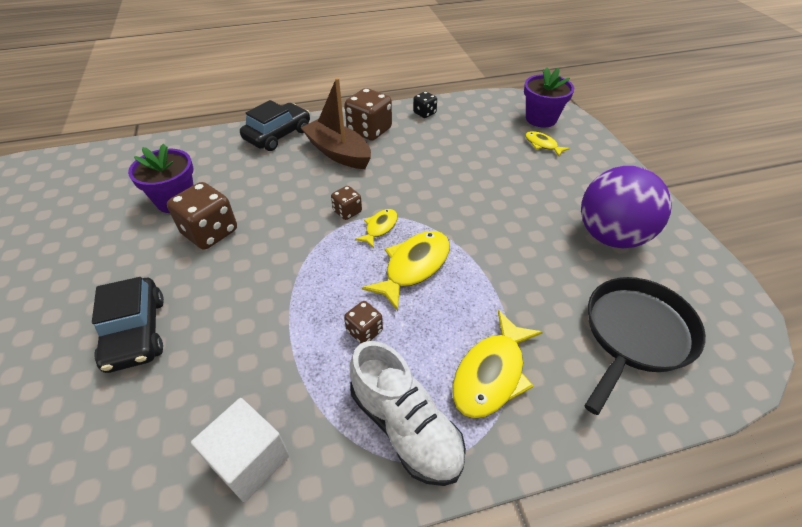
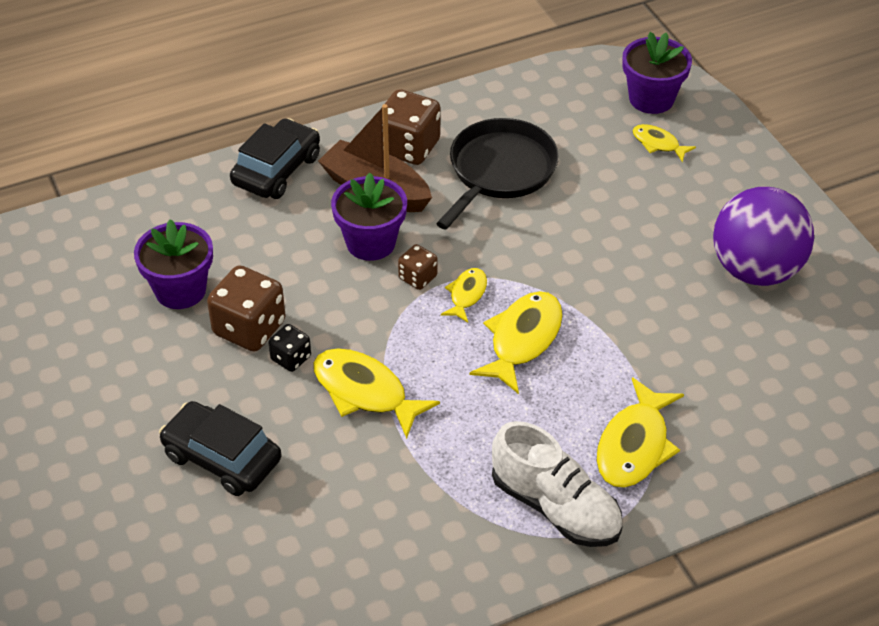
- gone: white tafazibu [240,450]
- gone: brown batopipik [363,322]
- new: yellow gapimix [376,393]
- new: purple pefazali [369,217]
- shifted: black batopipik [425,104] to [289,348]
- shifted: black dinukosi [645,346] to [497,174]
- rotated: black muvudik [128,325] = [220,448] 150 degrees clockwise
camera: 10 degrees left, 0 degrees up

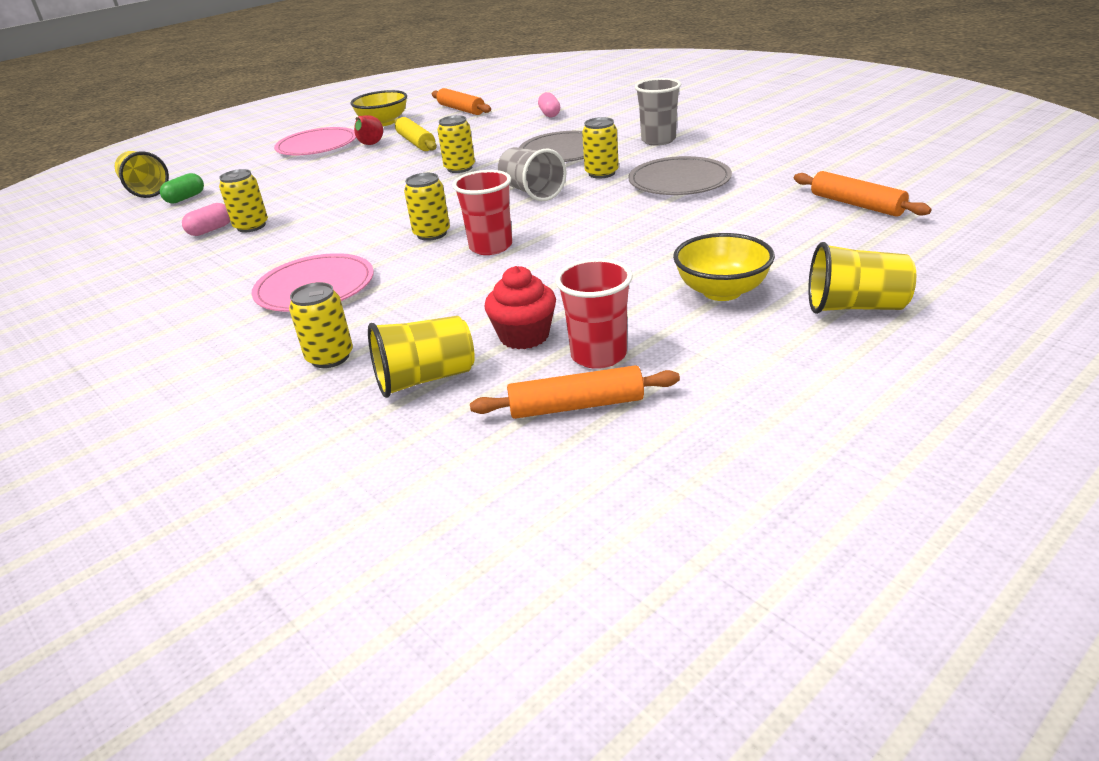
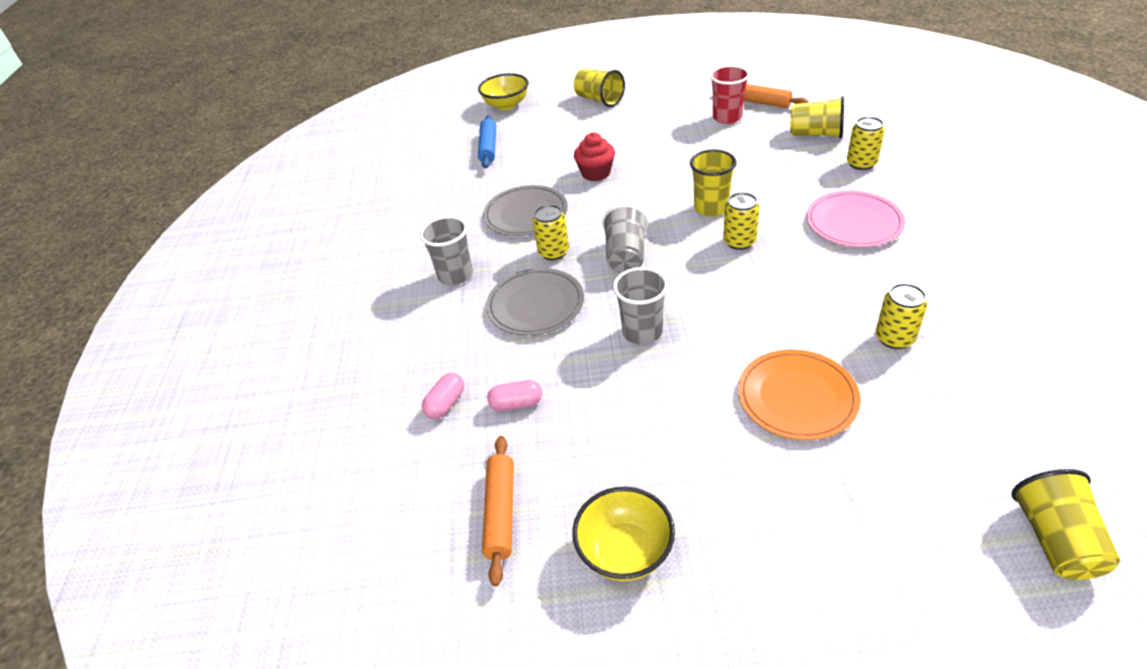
- gone: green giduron [182,188]
- gone: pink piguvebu [315,141]
- gone: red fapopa [368,130]
- gone: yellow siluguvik [415,134]
- new: orange piguvebu [799,395]
- shifted: pink giduron [206,219] to [514,395]
- shifted: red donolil [520,307] to [594,157]
- shifted: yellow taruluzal [724,267] to [503,91]
- swapped: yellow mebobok [456,144] to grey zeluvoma [640,306]
- repainted: red zeluvoma [482,212] to yellow zeluvoma [713,183]
- repainted: orange siluguvik [863,194] to blue siluguvik [487,141]
camera: 140 degrees left, 10 degrees up

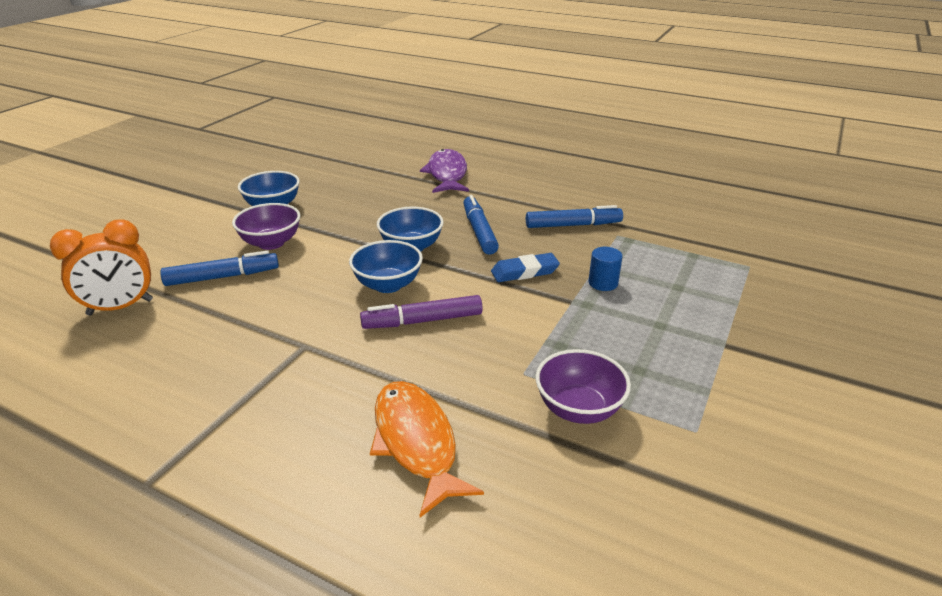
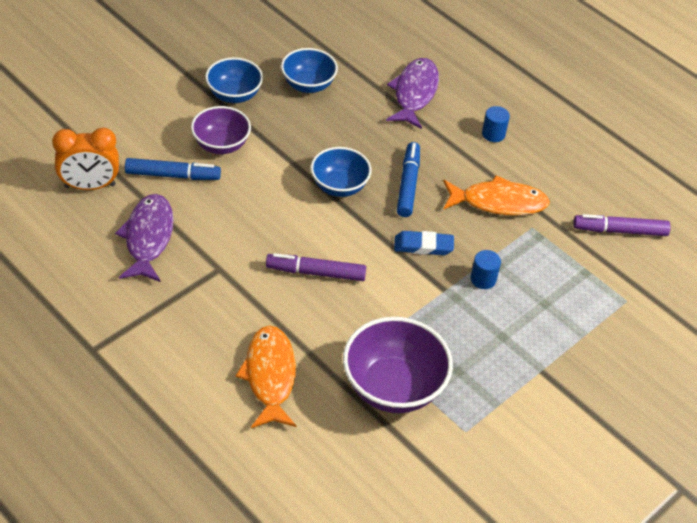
- new: purple gapimix [144,238]
- new: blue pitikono [496,124]
- new: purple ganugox [622,225]
- shifted: blue taruluzal [386,266] to [309,70]
- swapped: blue ganugox [574,216] to orange gapimix [496,195]
- scaled: purple taruluzal [583,386] = [398,365] x1.57
camera: 15 degrees right, 15 degrees up

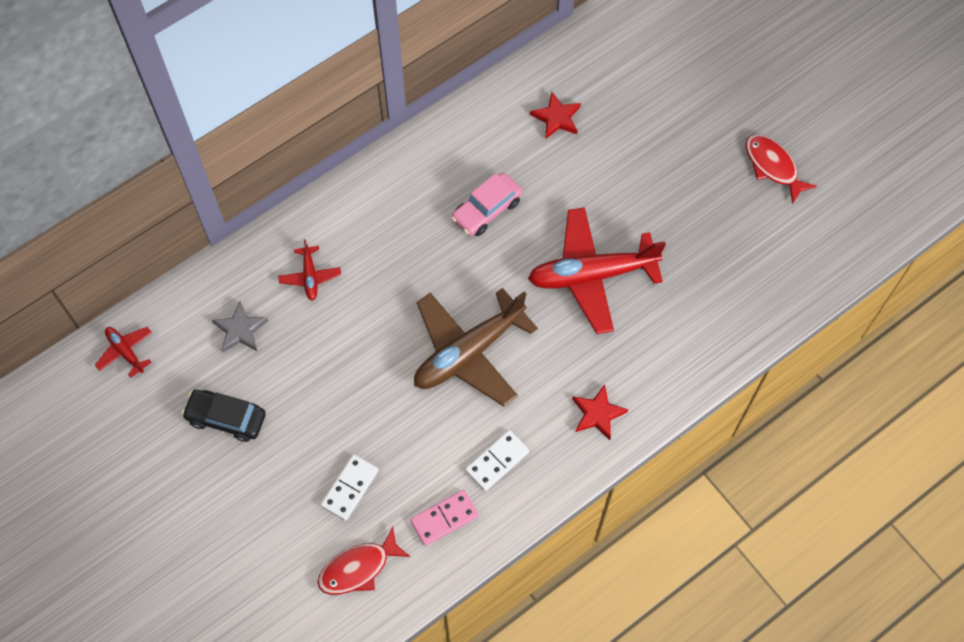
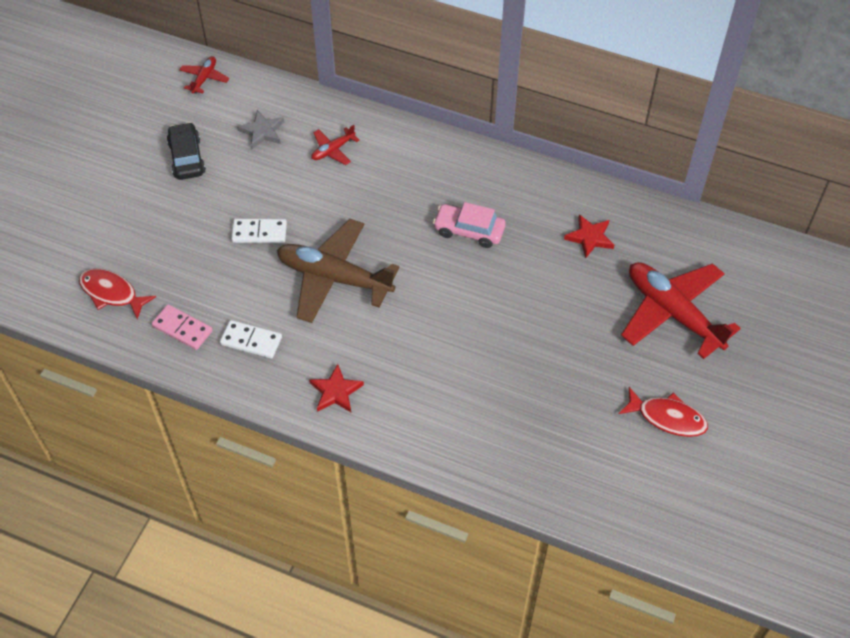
- shifted: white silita [349,487] to [259,231]
- shifted: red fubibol [597,270] to [681,310]
- rotated: red gapimix [781,169] = [663,412] 90 degrees clockwise
camera: 60 degrees right, 10 degrees down

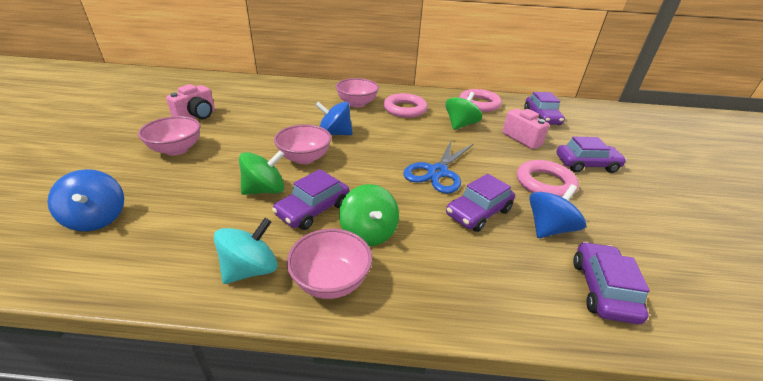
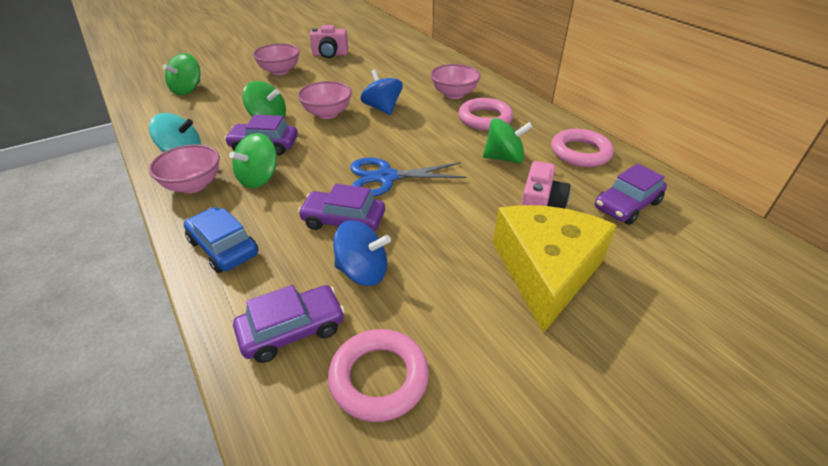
- new: blue muvudik [221,240]
- shifted: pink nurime [548,178] to [378,375]
- swapped: purple muvudik [591,155] to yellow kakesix [555,269]
- repainted: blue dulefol [85,200] to green dulefol [181,74]
camera: 55 degrees right, 5 degrees up

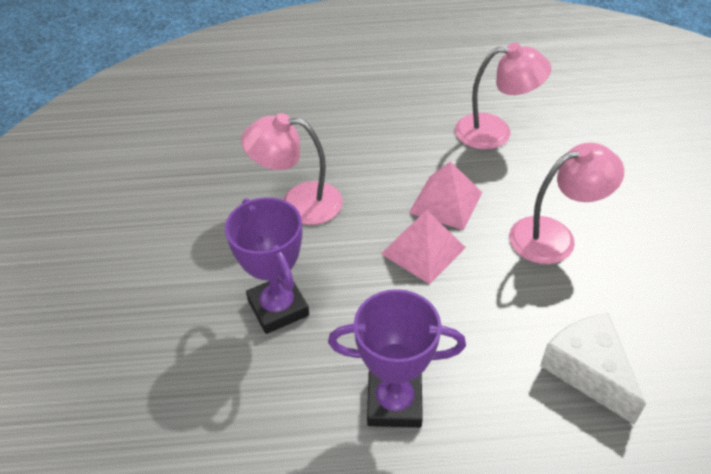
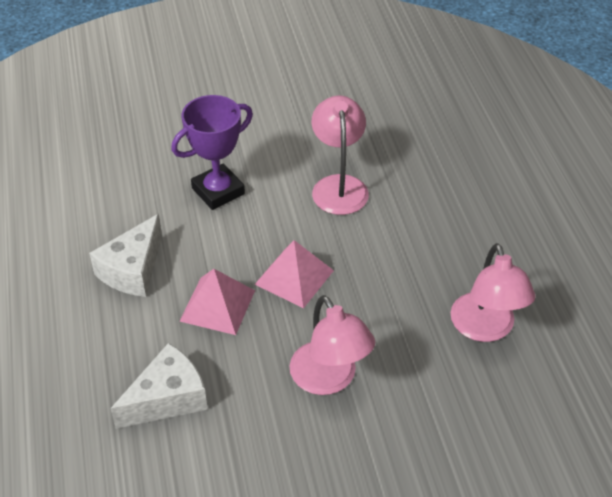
- shifted: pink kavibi [445,196] to [217,302]
- swapped: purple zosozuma [397,358] to white kakesix [125,255]
camera: 80 degrees right, 0 degrees up

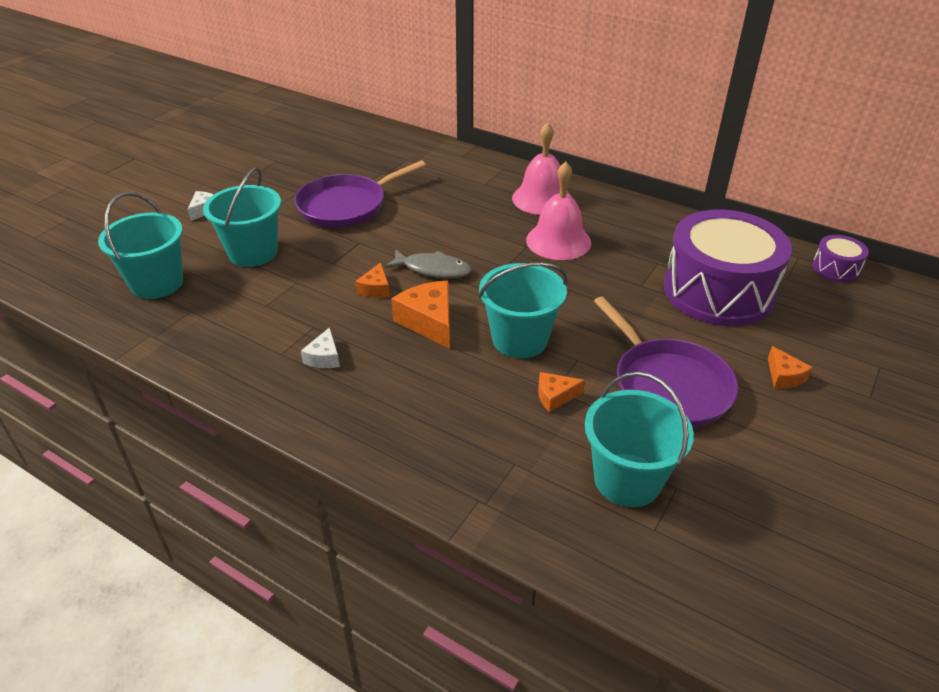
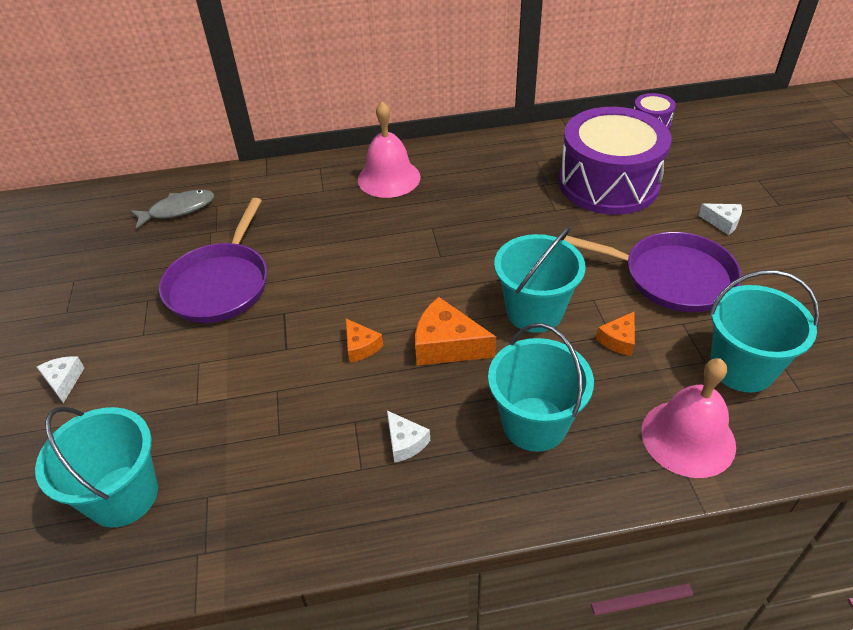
- shifted: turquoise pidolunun [242,217] to [541,387]
- shifted: grey gapimix [428,263] to [172,209]
- shifted: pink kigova [558,211] to [689,418]
- repainted: orange kakesix [790,367] to white kakesix [720,219]
camera: 40 degrees left, 5 degrees up

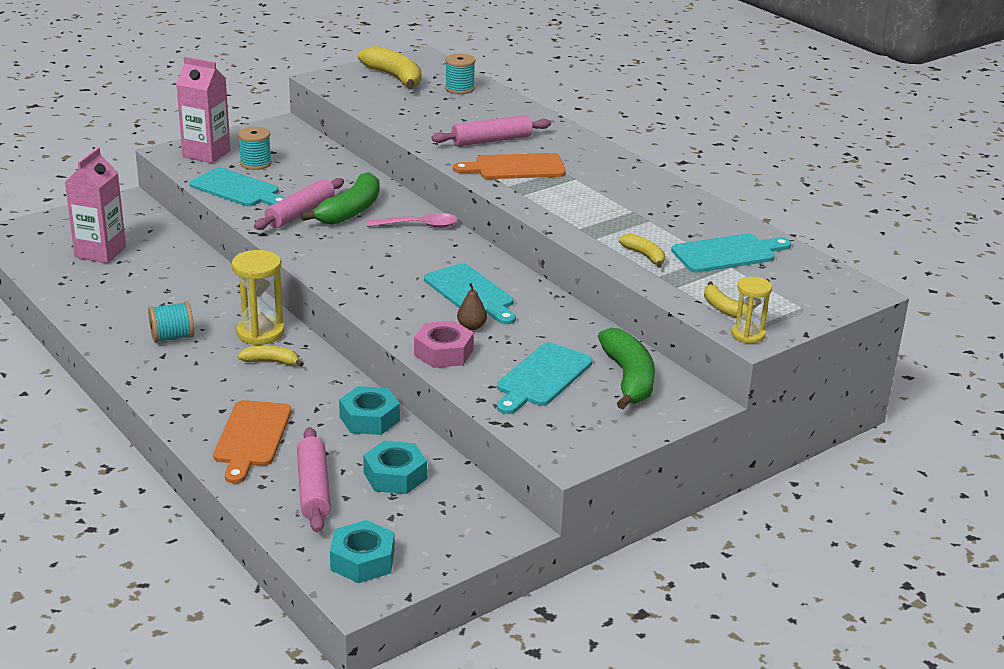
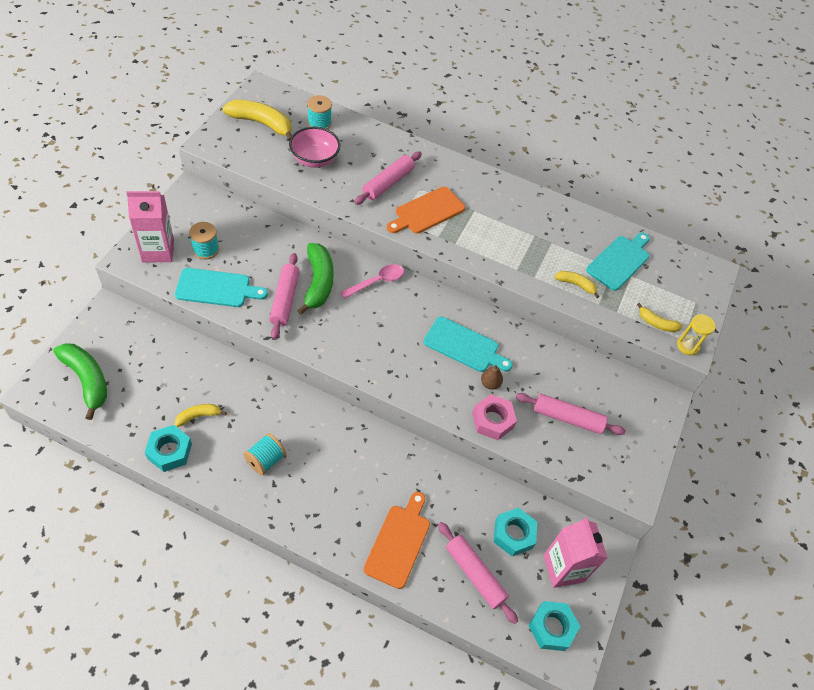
- gone: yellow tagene [258,297]
- new: pink taruluzal [314,147]
- shifted: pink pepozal [95,205] to [575,552]
- shifted: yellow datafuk [271,356] to [201,415]
- shifted: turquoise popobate [369,410] to [168,448]
- shifted: green datafuk [626,368] to [80,381]
- swapped: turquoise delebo [545,378] to pink siluguvik [571,414]
- rotated: orange delebo [252,441] = [396,540] 135 degrees counterclockwise
camera: 35 degrees left, 25 degrees up

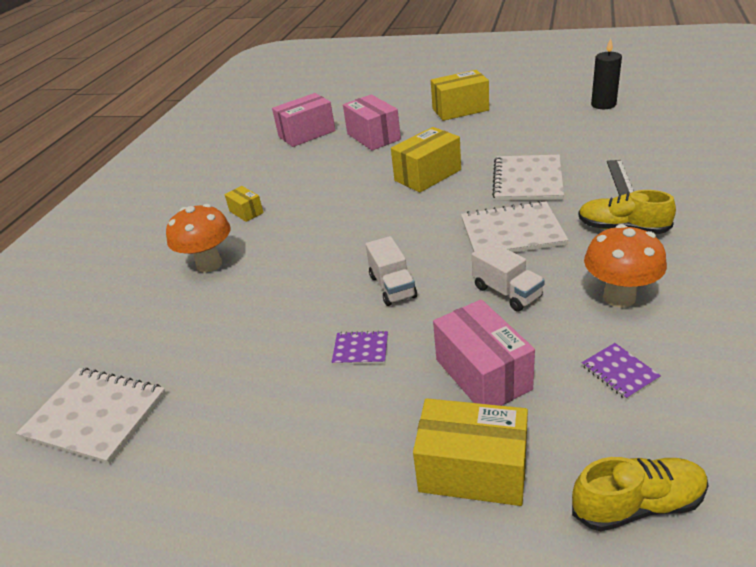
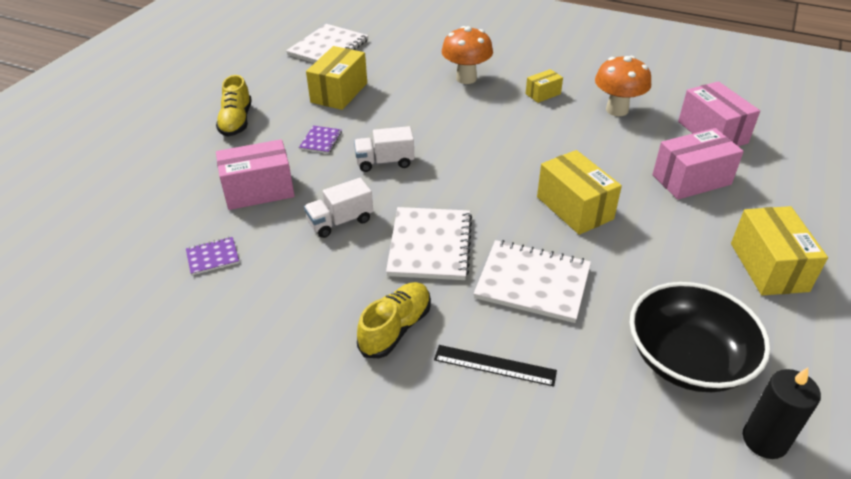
- new: black taruluzal [700,337]
- shifted: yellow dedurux [470,452] to [336,78]
- shifted: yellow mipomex [640,494] to [234,106]
- shifted: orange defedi [625,266] to [623,86]
camera: 95 degrees right, 5 degrees up

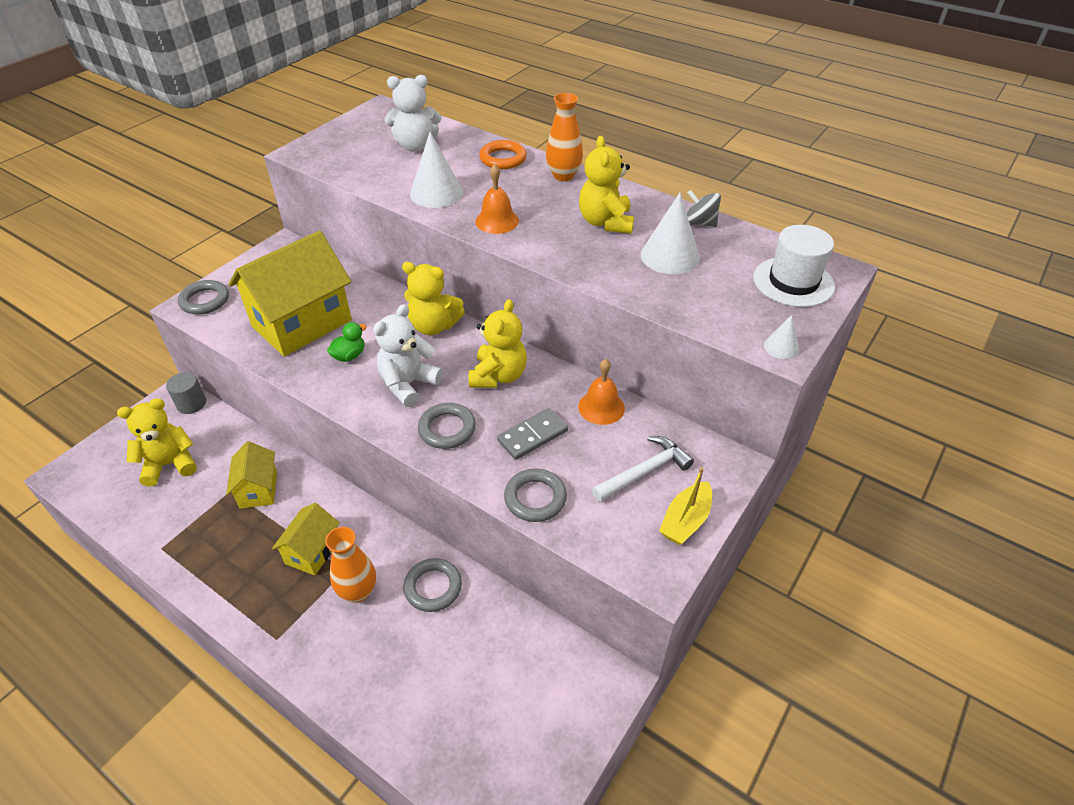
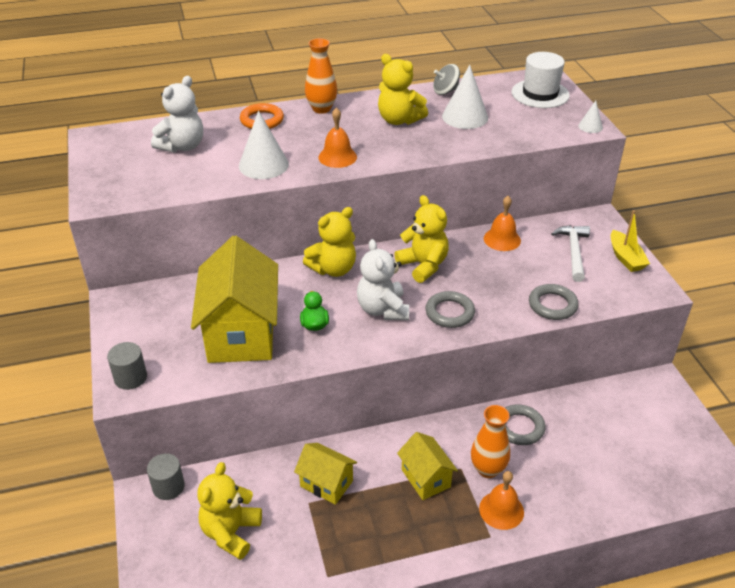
- gone: grey silita [532,434]
- new: orange kigova [501,500]
- swapped: grey nurime [203,297] to grey pitikono [127,366]
camera: 50 degrees left, 5 degrees down

